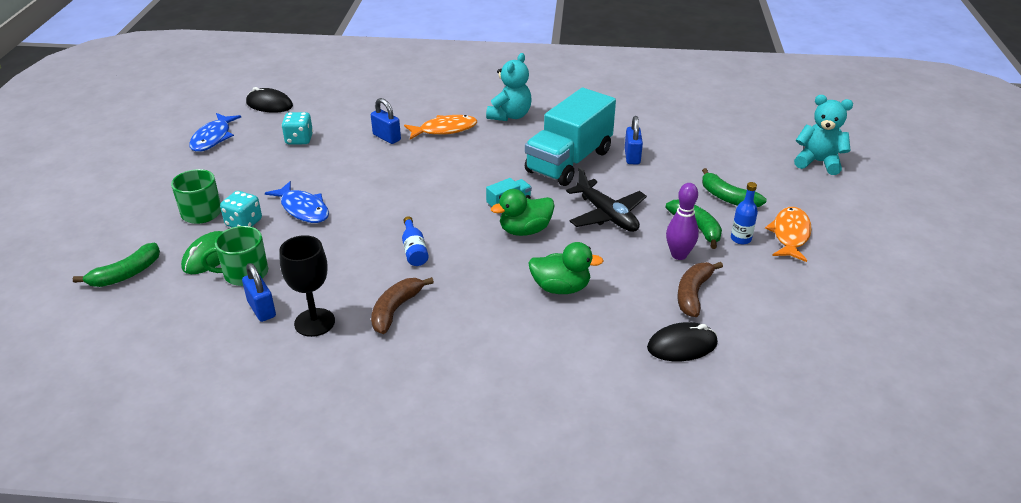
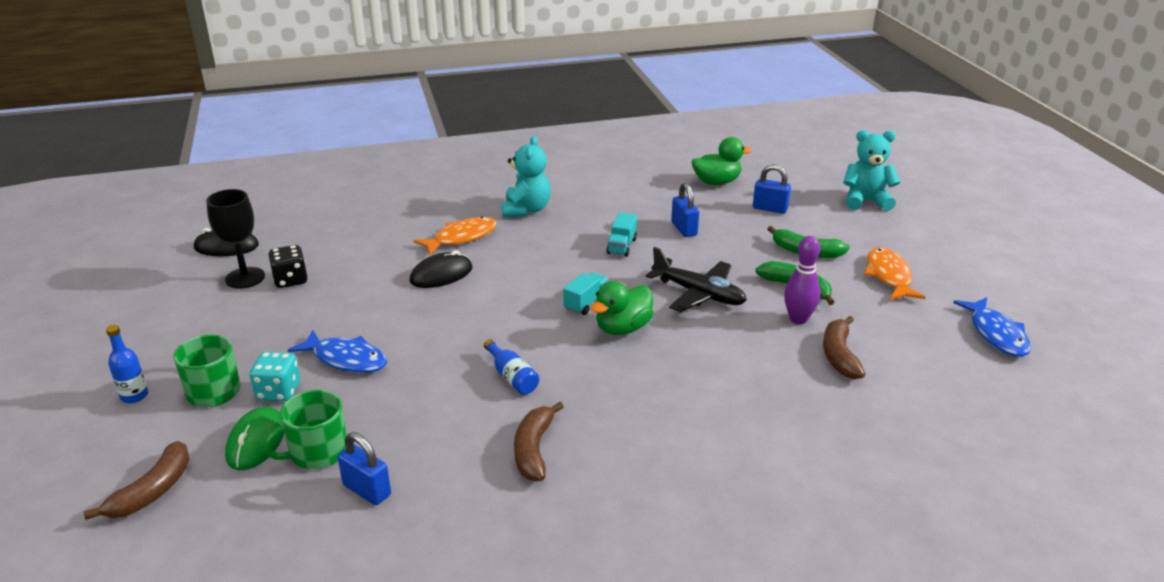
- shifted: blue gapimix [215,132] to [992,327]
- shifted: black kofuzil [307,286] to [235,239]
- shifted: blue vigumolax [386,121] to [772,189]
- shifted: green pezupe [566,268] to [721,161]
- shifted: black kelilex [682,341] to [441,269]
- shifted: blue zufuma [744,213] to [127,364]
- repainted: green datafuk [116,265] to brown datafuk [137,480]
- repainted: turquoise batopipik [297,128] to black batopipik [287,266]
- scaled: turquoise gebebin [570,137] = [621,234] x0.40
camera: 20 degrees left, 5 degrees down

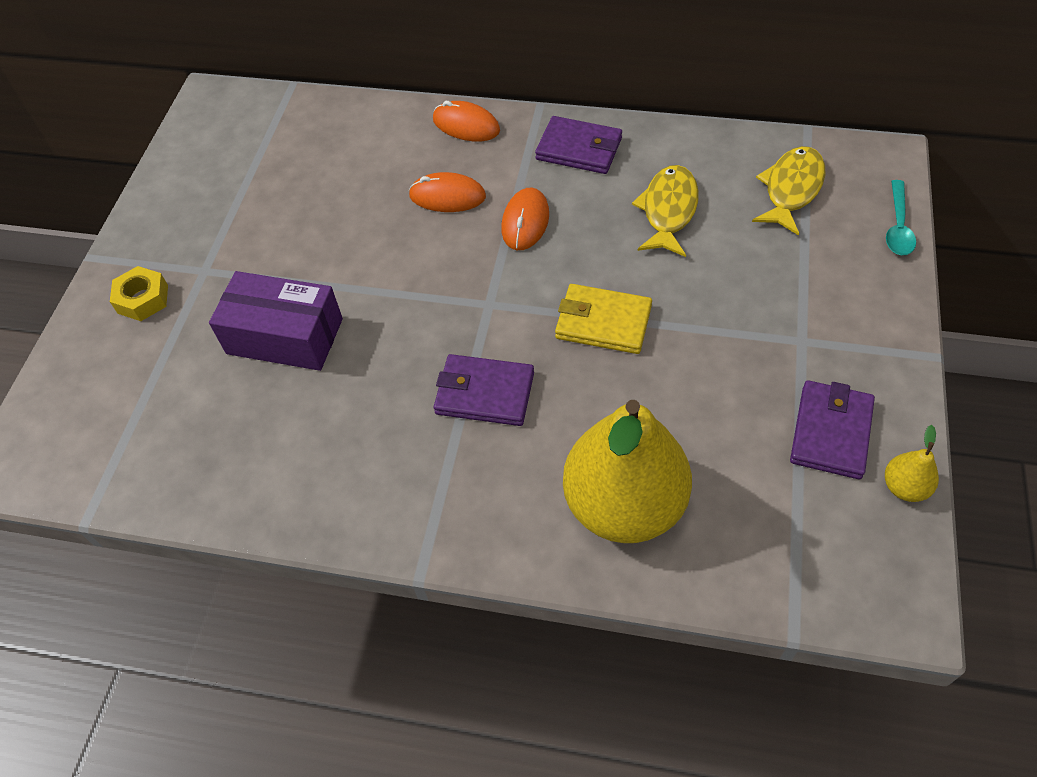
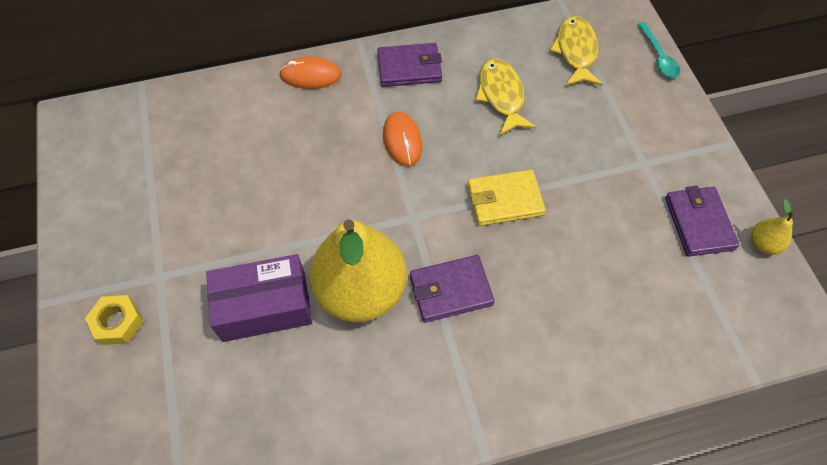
- gone: orange kelilex [447,192]
- shifted: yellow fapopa [627,471] to [358,270]
camera: 30 degrees left, 5 degrees up

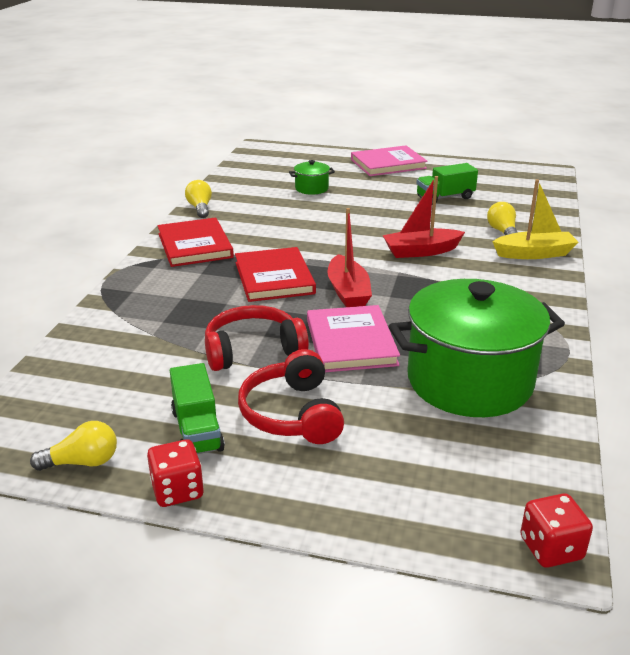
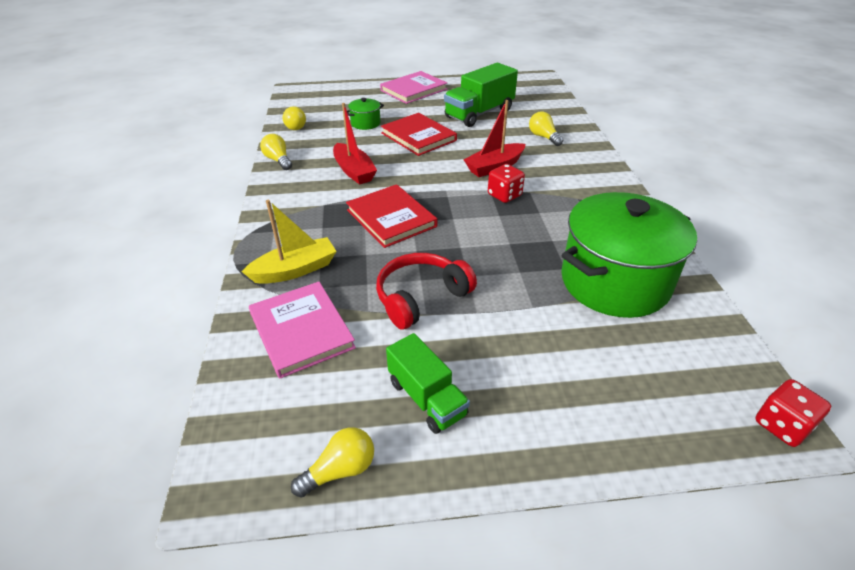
- gone: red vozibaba [291,396]
- new: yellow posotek [294,118]
- shifted: red batopipik [175,473] to [506,183]
- shifted: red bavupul [196,242] to [419,134]
- shifted: pink bavupul [353,338] to [302,330]
- shifted: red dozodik [349,257] to [355,144]
- shifted: yellow dozodik [535,219] to [289,242]
- scaled: green gebebin [447,183] = [481,95] x1.55
camera: 20 degrees left, 10 degrees up

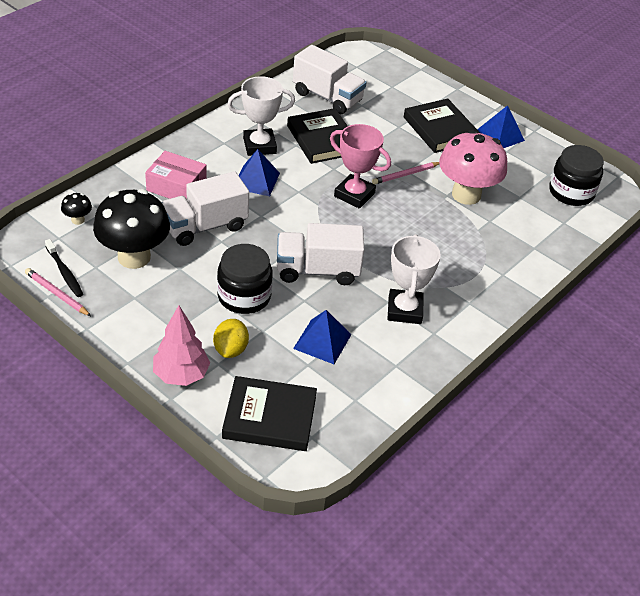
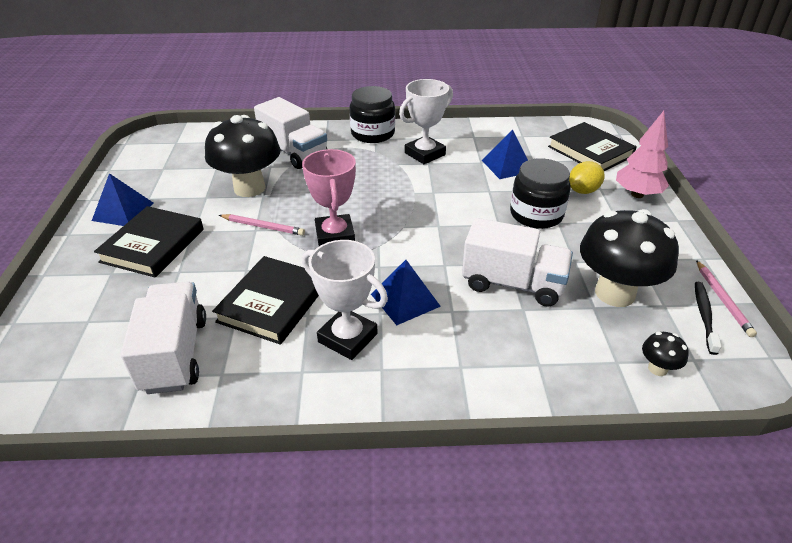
- gone: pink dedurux [176,175]
- shifted: white gebebin [320,254] to [290,133]
- shifted: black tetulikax [576,175] to [372,114]
- repainted: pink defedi [473,167] to black defedi [242,156]
camera: 130 degrees left, 5 degrees down

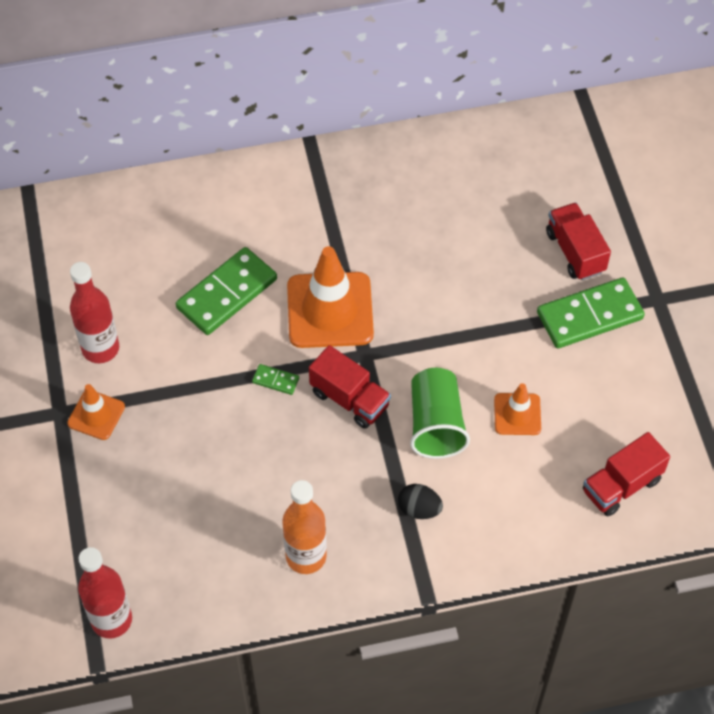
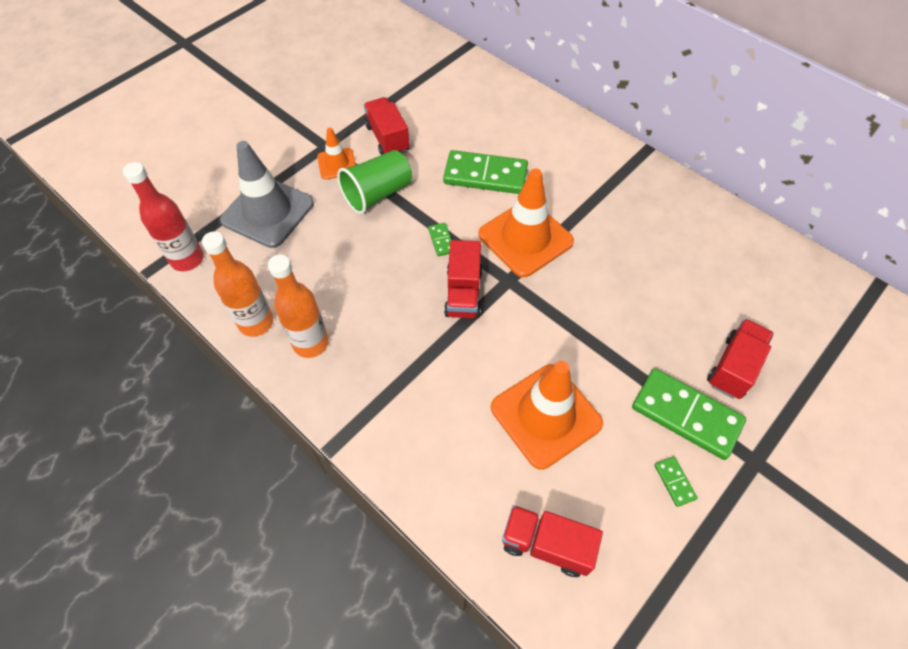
- gone: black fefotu [420,501]
- new: orange zufuma [237,284]
- new: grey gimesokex [267,194]
- new: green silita [675,482]
- shifted: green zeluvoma [440,413] to [374,182]
- swapped: red zufuma [94,312] to red gebebin [387,126]
- scaled: orange gimesokex [517,409] = [547,415] x1.89
camera: 55 degrees right, 0 degrees up

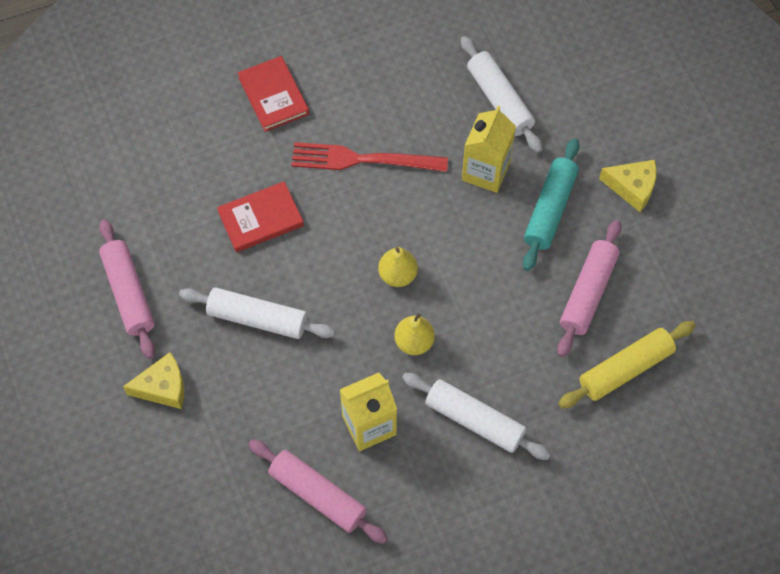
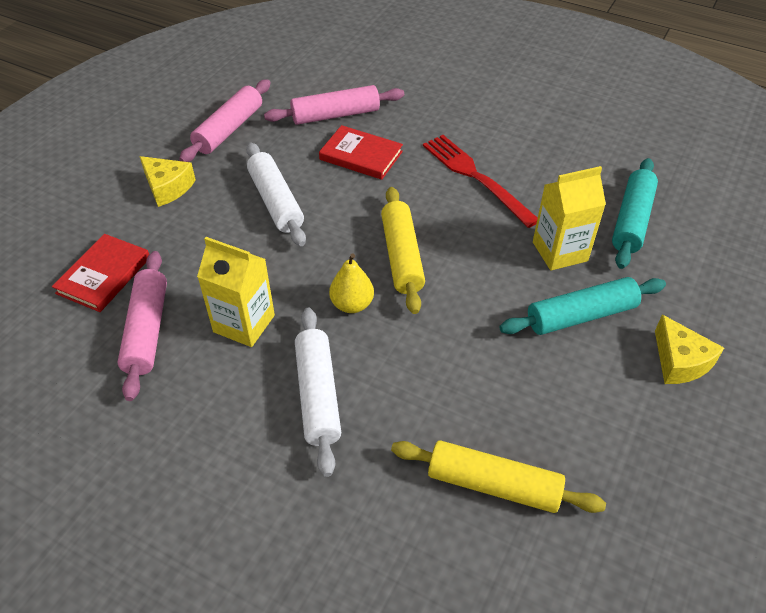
- shifted: red bavupul [273,94] to [100,273]
- shifted: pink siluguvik [589,288] to [334,105]
- swapped: yellow fapopa [398,267] to yellow siluguvik [403,250]
- repainted: white siluguvik [502,94] to turquoise siluguvik [635,213]
camera: 50 degrees right, 15 degrees down

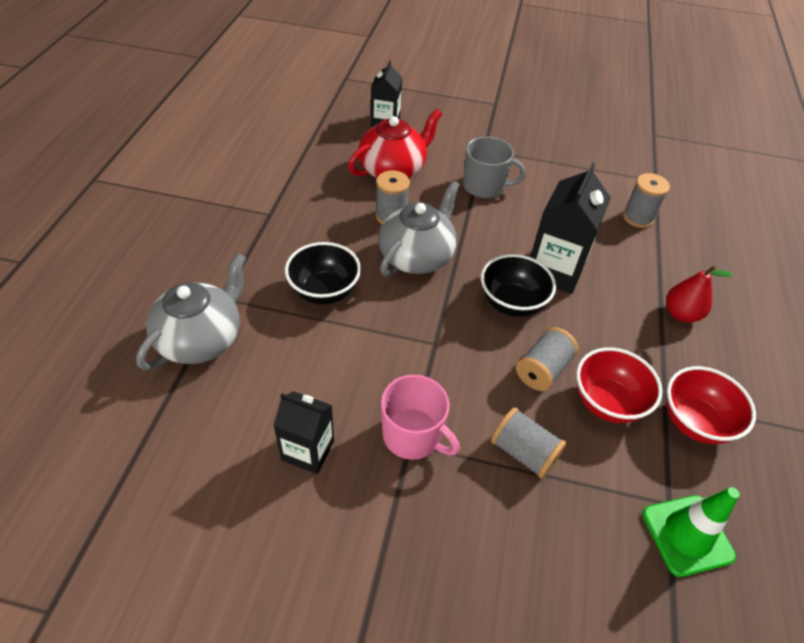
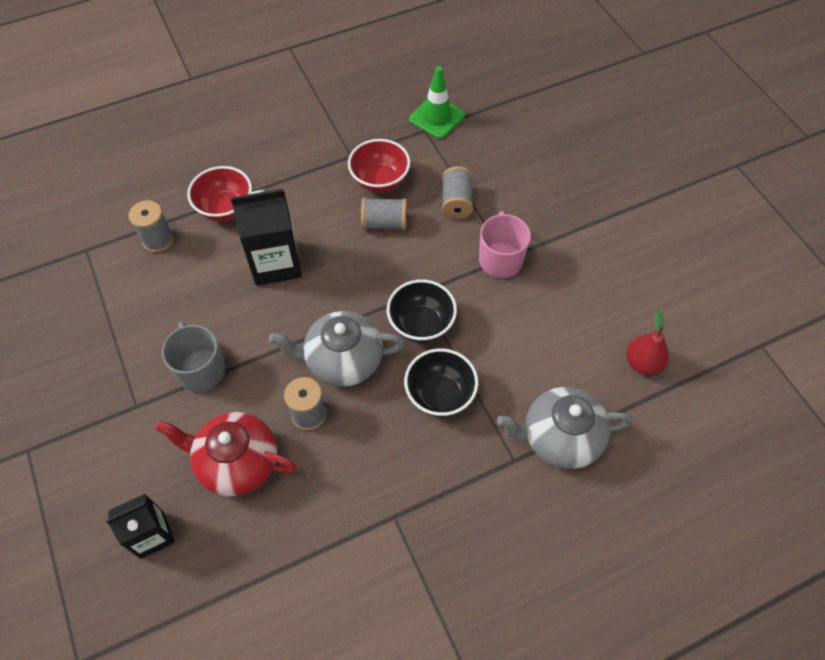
- gone: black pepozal [303,432]
- shifted: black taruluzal [518,285] to [422,311]
- shifted: red fapopa [700,294] to [647,343]
- shifted: red taruluzal [711,405] to [219,194]
camera: 125 degrees left, 10 degrees up

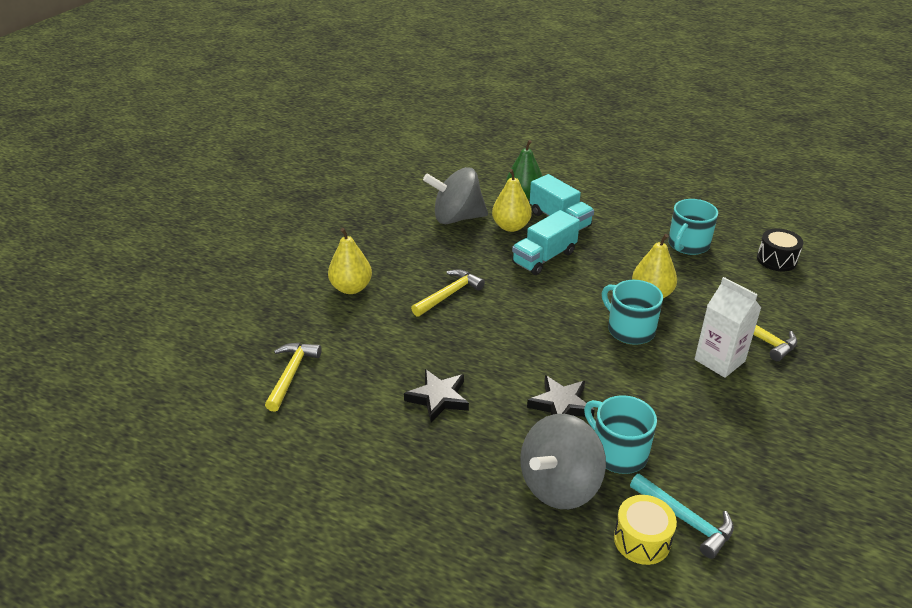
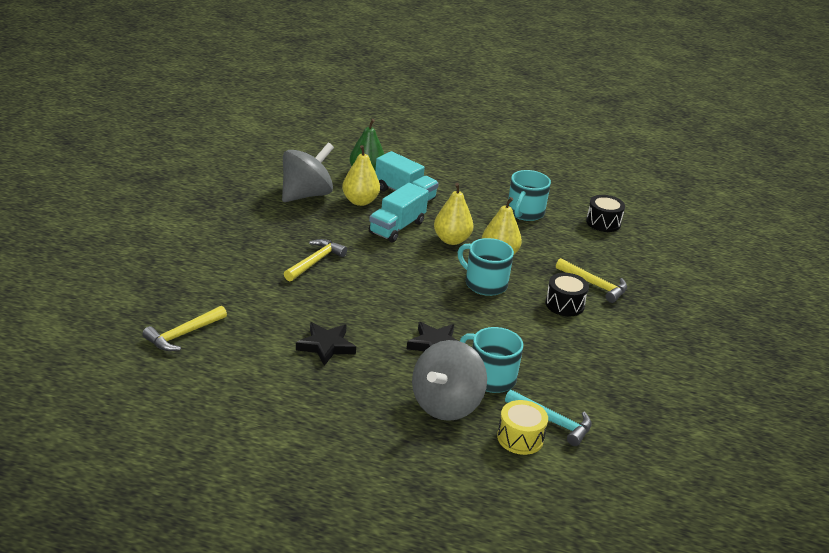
- shifted: yellow fapopa [350,261] to [453,214]
- swapped: white pepozal [728,327] to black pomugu [567,294]
- rotated: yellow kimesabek [293,377] = [184,328] 135 degrees counterclockwise
- rotated: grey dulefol [455,195] = [308,172] 150 degrees clockwise
camera: 15 degrees left, 5 degrees down

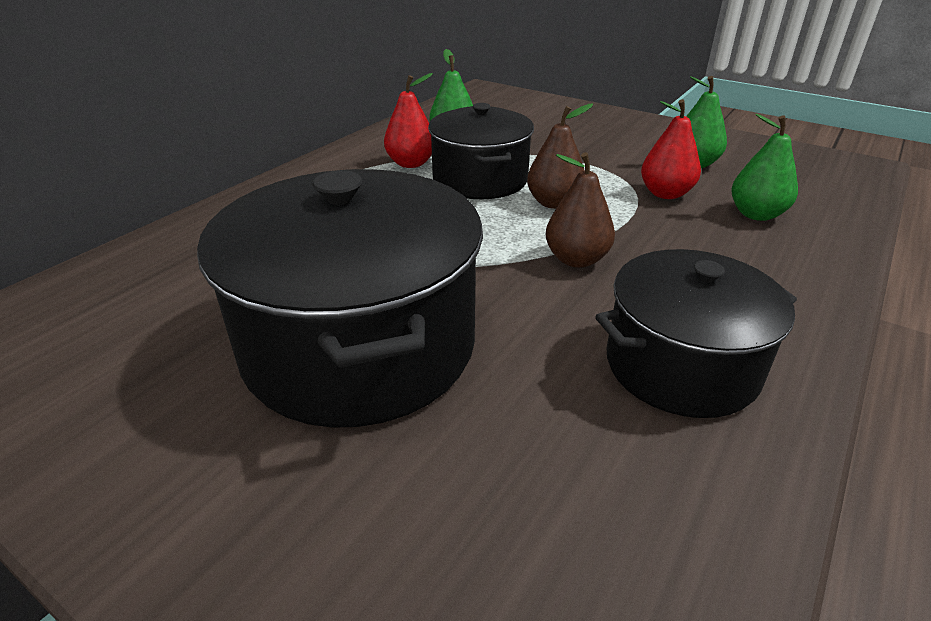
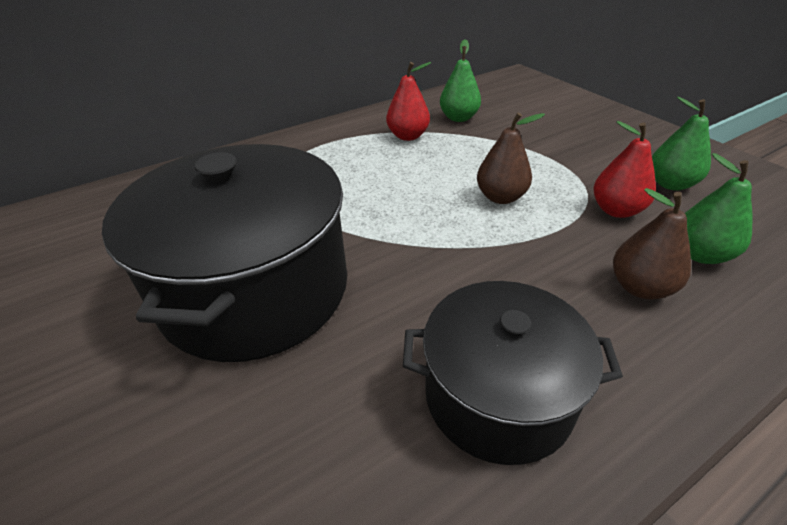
- gone: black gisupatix [481,151]
- shifted: brown fapopa [580,210] to [652,243]
camera: 25 degrees right, 5 degrees up

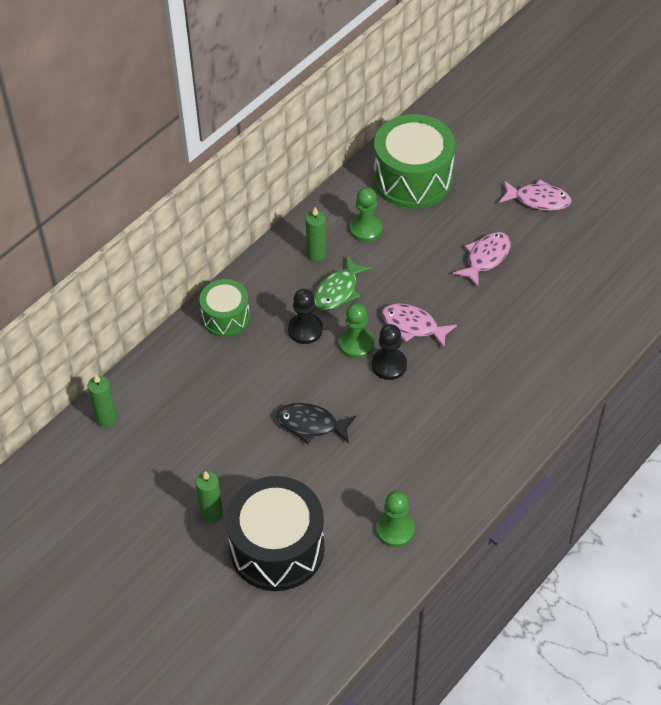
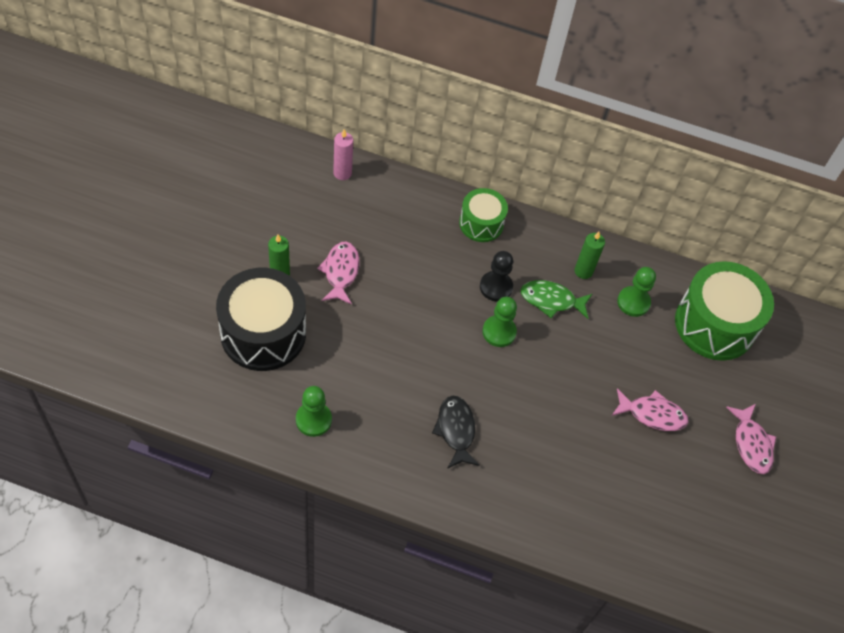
- gone: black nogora [389,352]
- shifted: black gapimix [316,423] to [456,432]
- shifted: pink gapimix [419,325] to [338,273]
- repainted: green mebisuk [102,400] to pink mebisuk [343,154]
camera: 60 degrees right, 5 degrees up

